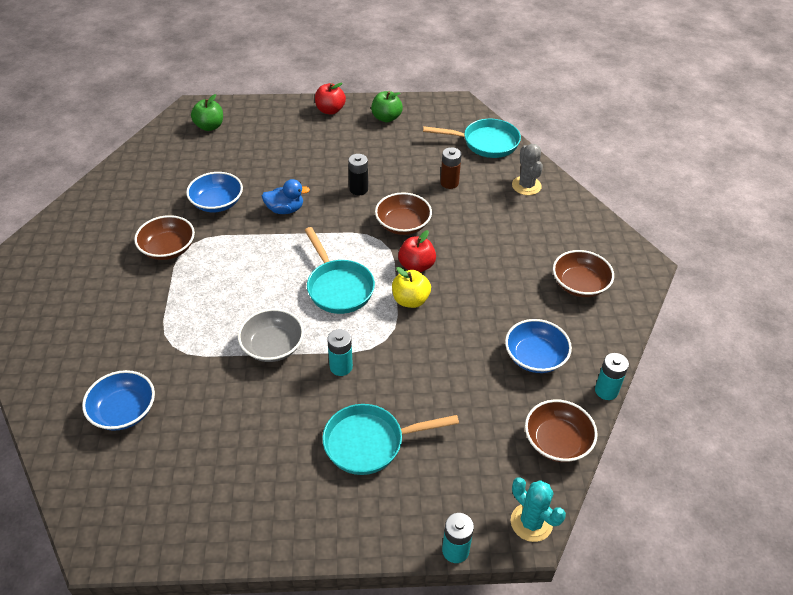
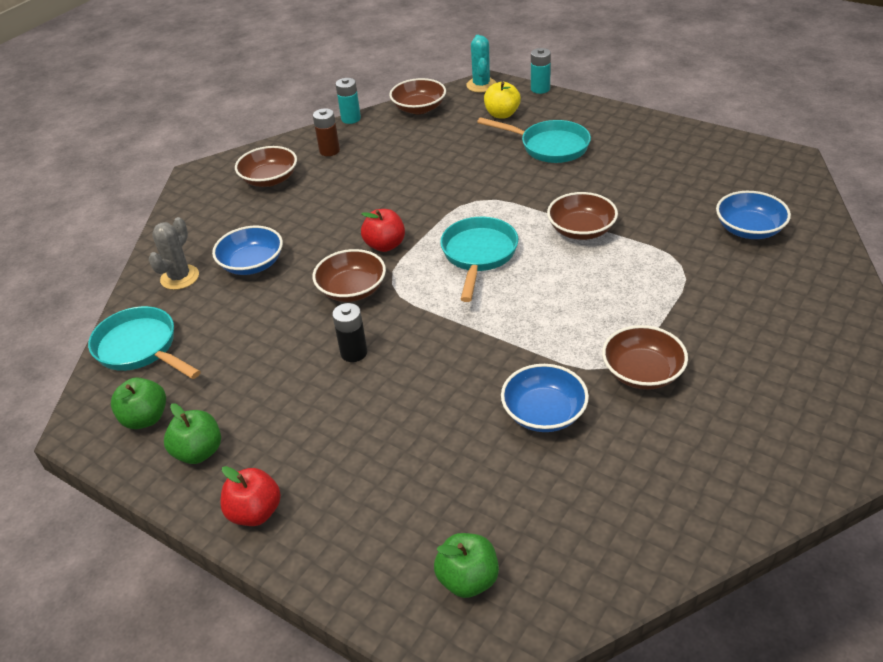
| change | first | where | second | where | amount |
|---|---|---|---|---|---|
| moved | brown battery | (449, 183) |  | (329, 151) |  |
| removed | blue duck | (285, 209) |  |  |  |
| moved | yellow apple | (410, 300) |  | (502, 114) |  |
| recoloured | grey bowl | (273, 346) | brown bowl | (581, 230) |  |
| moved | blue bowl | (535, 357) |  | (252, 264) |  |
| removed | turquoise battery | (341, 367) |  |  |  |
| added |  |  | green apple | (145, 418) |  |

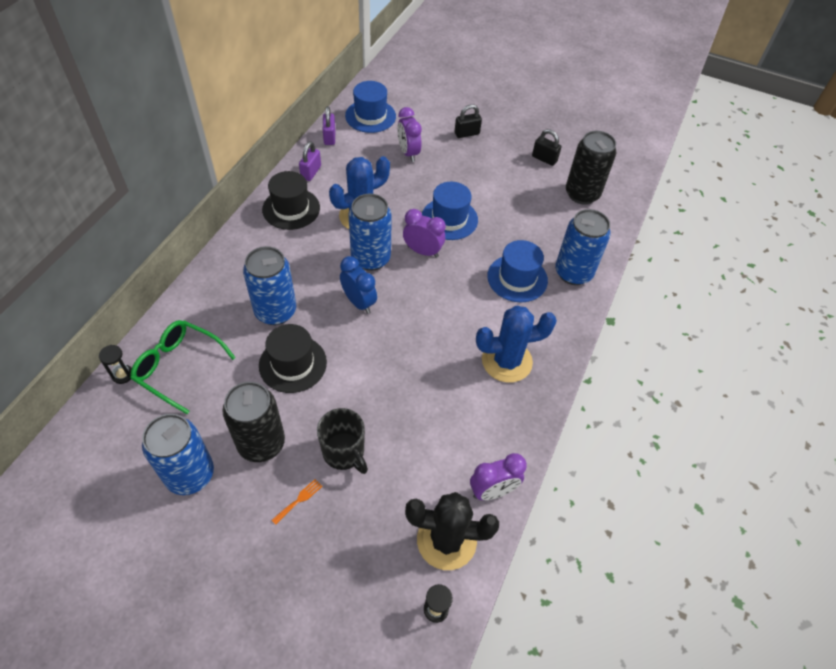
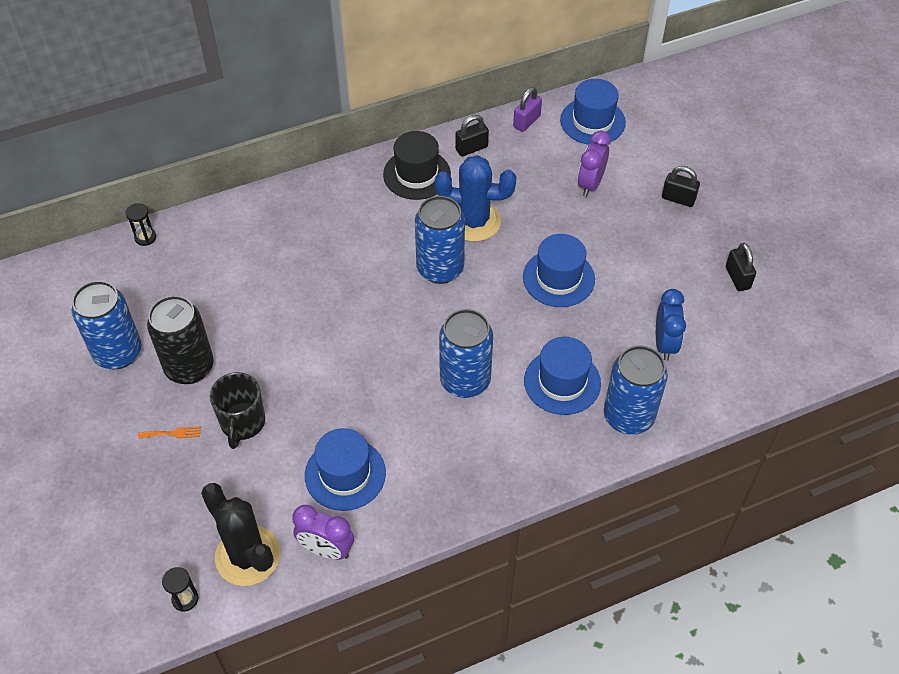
| change | first | where | second | where | amount |
|---|---|---|---|---|---|
| removed | black can | (582, 194) |  |  |  |
| recoloured | purple padlock | (311, 172) | black padlock | (471, 148) |  |
| removed | purple clock | (423, 251) |  |  |  |
| moved | blue can | (275, 311) |  | (465, 381) |  |
| moved | blue clock | (359, 302) |  | (665, 344) |  |
| removed | blue cactus | (506, 361) |  |  |  |
| removed | green glasses | (178, 367) |  |  |  |
| removed | black hat | (293, 364) |  |  |  |
| added |  |  | blue hat | (345, 474) |  |

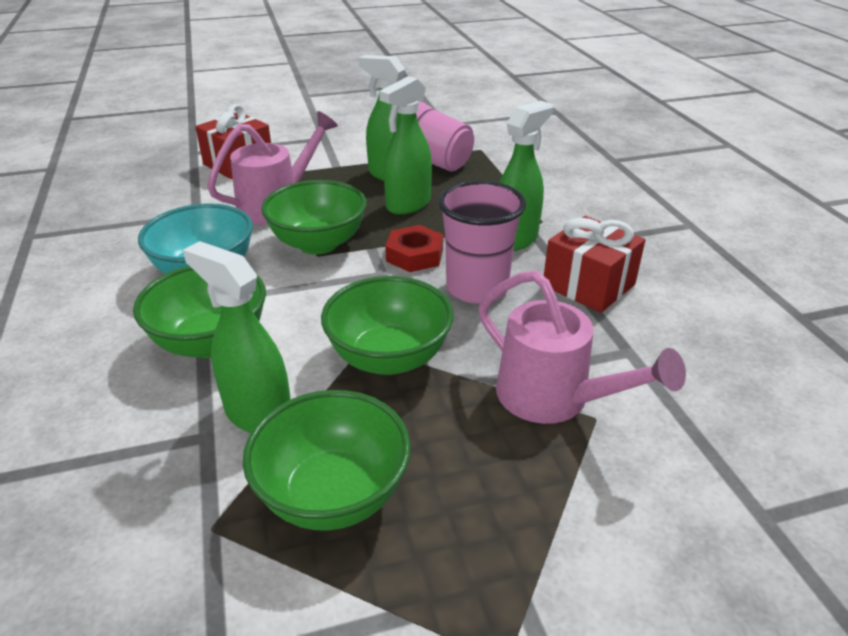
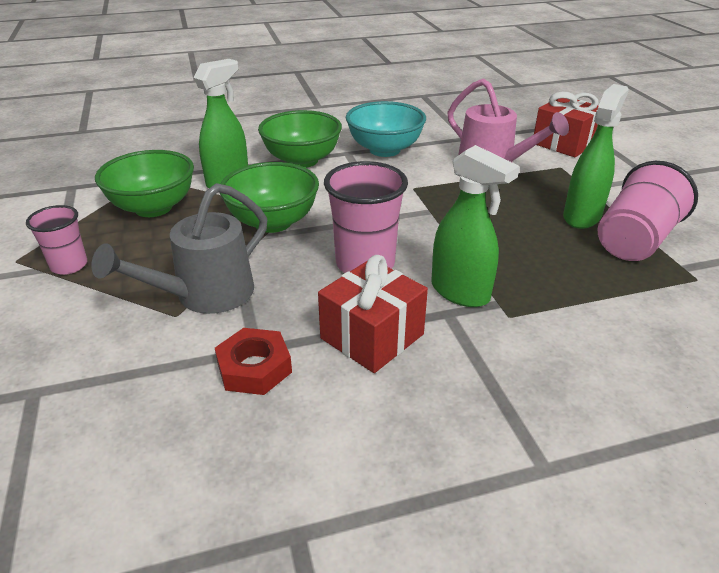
| change | first | where | second | where | amount |
|---|---|---|---|---|---|
| removed | green spray bottle | (408, 205) |  |  |  |
| removed | green bowl | (318, 243) |  |  |  |
| moved | red nut | (415, 255) |  | (254, 368) |  |
| recoloured | pink watering can | (554, 399) | grey watering can | (204, 296) |  |
| added |  |  | pink cup | (69, 265) |  |

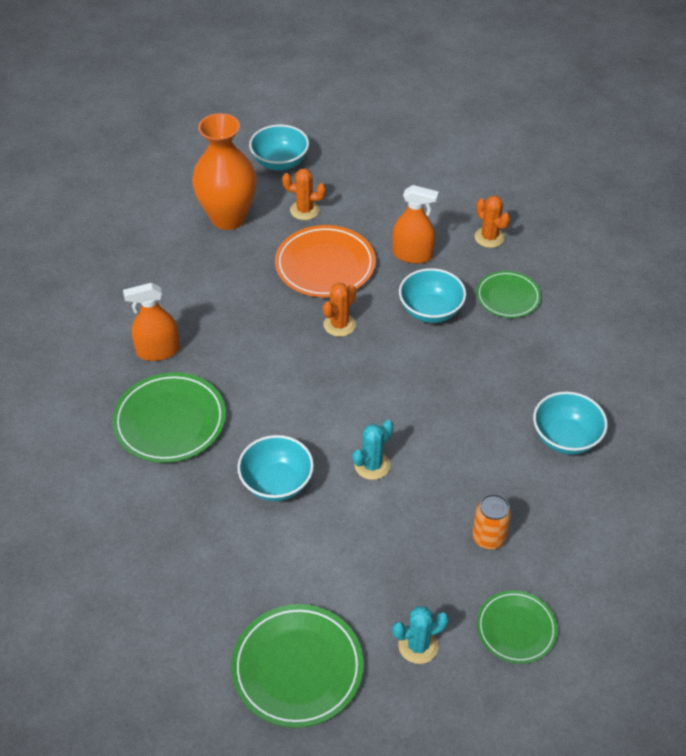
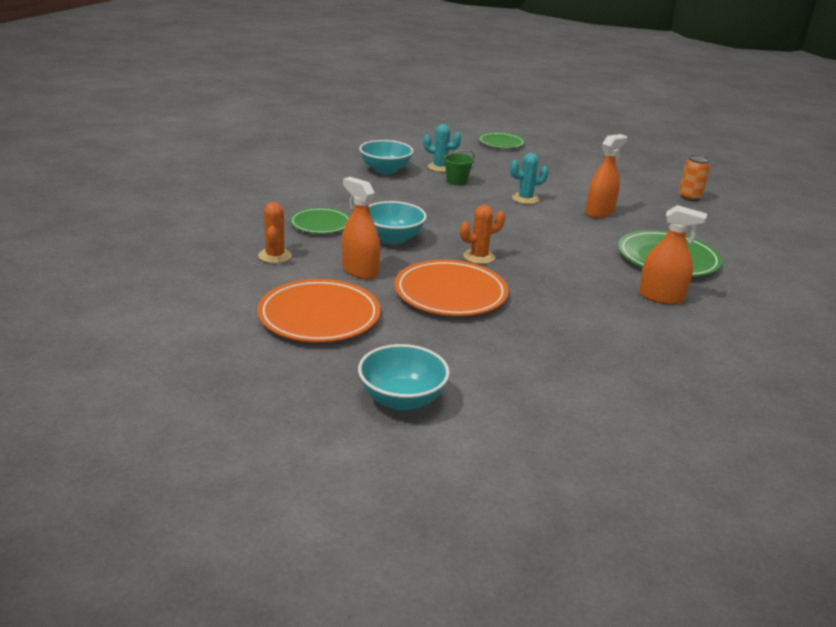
| change | first | where | second | where | amount |
|---|---|---|---|---|---|
| removed | orange vase | (228, 218) |  |  |  |
| removed | orange cactus | (304, 210) |  |  |  |
| replaced | turquoise bowl | (277, 483) | orange spray bottle | (599, 212) |  |
| moved | orange can | (488, 538) |  | (689, 197) |  |
| removed | green plate | (297, 668) |  |  |  |
| moved | turquoise cactus | (418, 646) |  | (440, 167) |  |
| added |  |  | green bucket | (456, 181) |  |
| added |  |  | orange plate | (319, 316) |  |

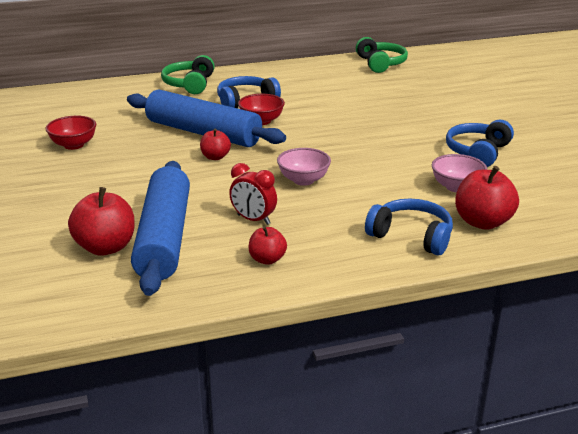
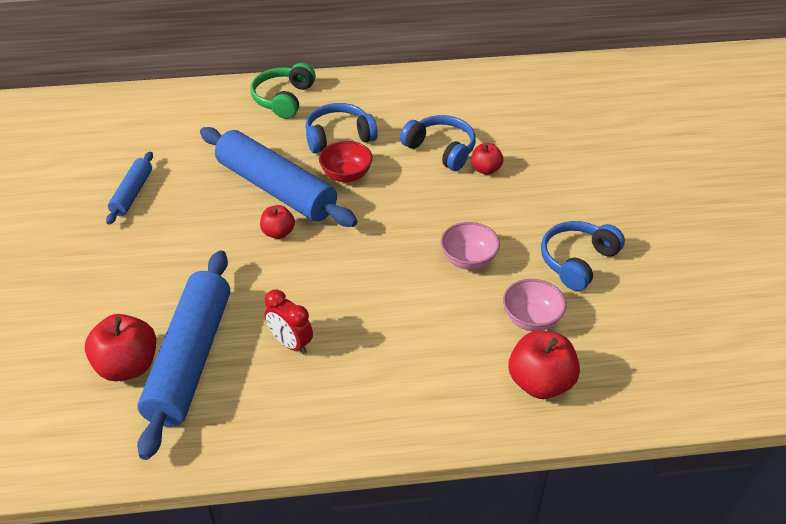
| change | first | where | second | where | amount |
|---|---|---|---|---|---|
| removed | green headphones | (380, 64) |  |  |  |
| replaced | red bowl | (74, 145) | blue rolling pin | (132, 193) |  |
| moved | pink bowl | (303, 180) |  | (468, 260) |  |
| moved | blue headphones | (411, 236) |  | (441, 150) |  |
| moved | red apple | (267, 259) |  | (485, 169) |  |

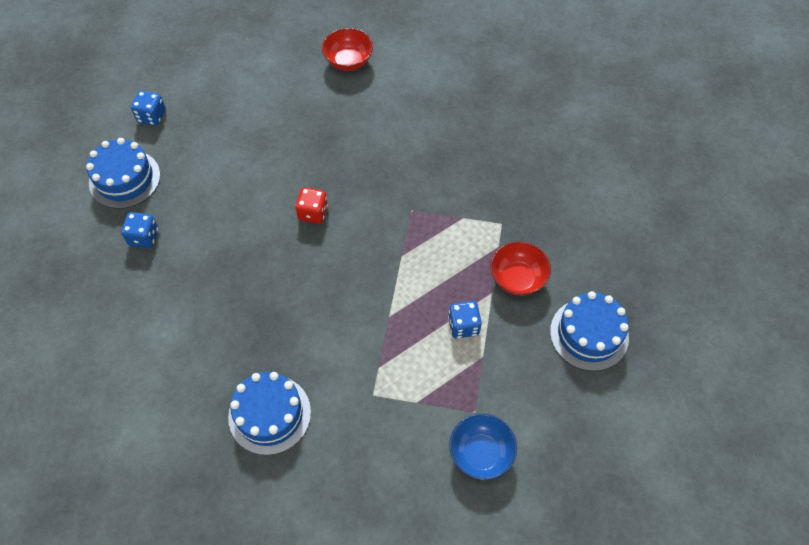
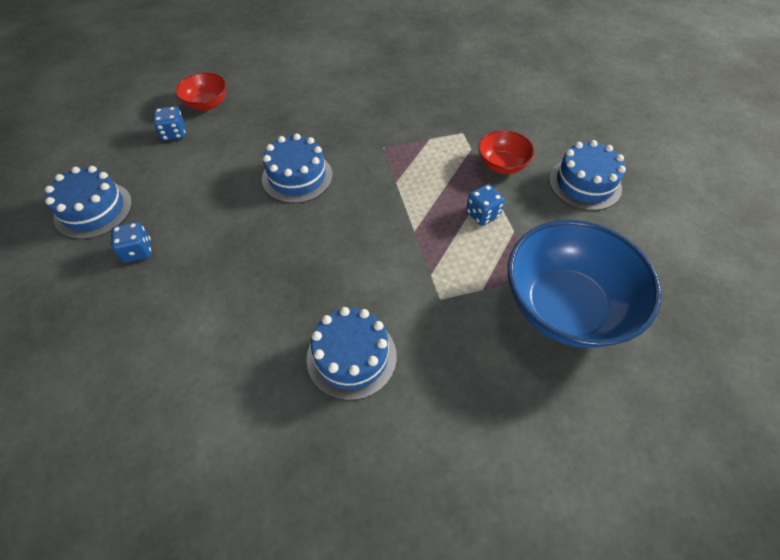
| change | first | where | second | where | amount |
|---|---|---|---|---|---|
| moved | red bowl | (348, 61) |  | (207, 104) |  |
| moved | blue dice | (152, 116) |  | (174, 133) |  |
| replaced | red dice | (313, 213) | blue cake | (297, 177) |  |
| resized | blue bowl | (481, 453) |  | (565, 307) | x2.07 |

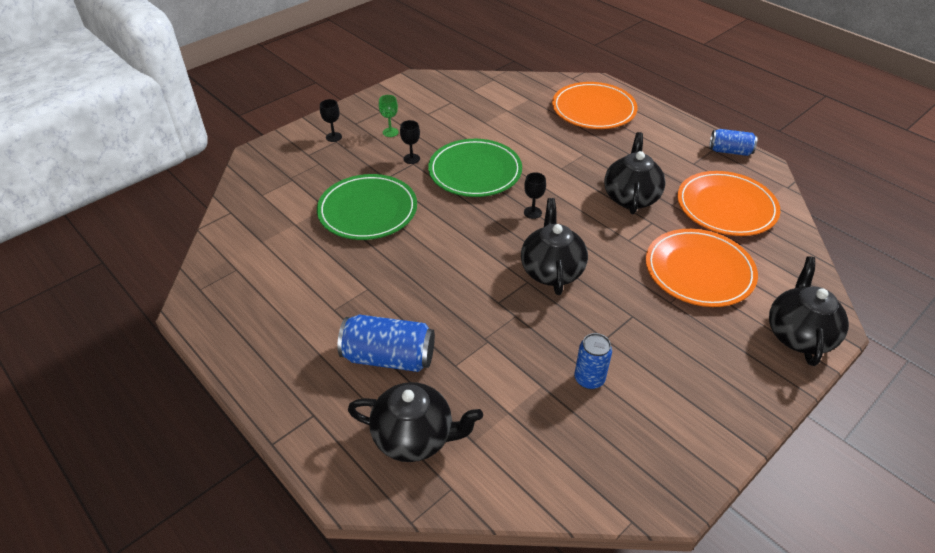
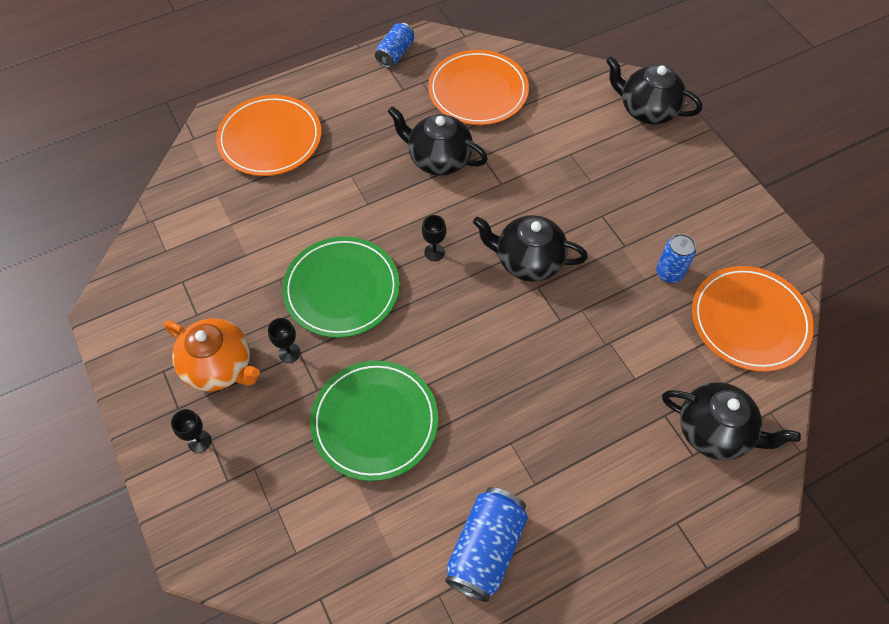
| change | first | where | second | where | amount |
|---|---|---|---|---|---|
| replaced | green goblet | (390, 132) | orange teapot | (220, 367) |  |
| moved | orange plate | (699, 271) |  | (749, 321) |  |
| moved | blue can | (389, 357) |  | (486, 549) |  |
| turned | black teapot | (415, 437) |  | (714, 432) | 90 degrees clockwise |

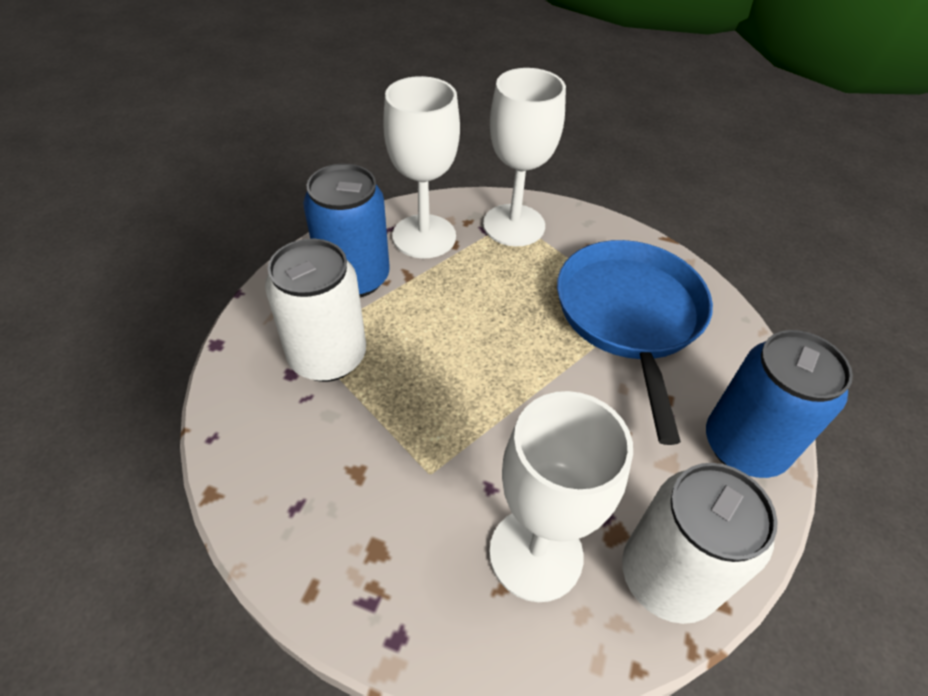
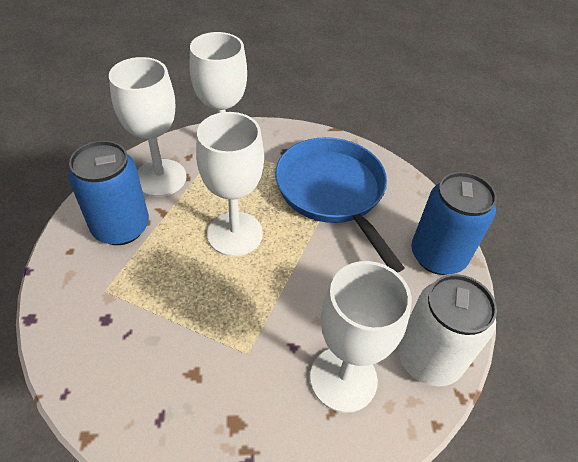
| change | first | where | second | where | amount |
|---|---|---|---|---|---|
| removed | white can | (328, 357) |  |  |  |
| added |  |  | white goblet | (235, 234) |  |

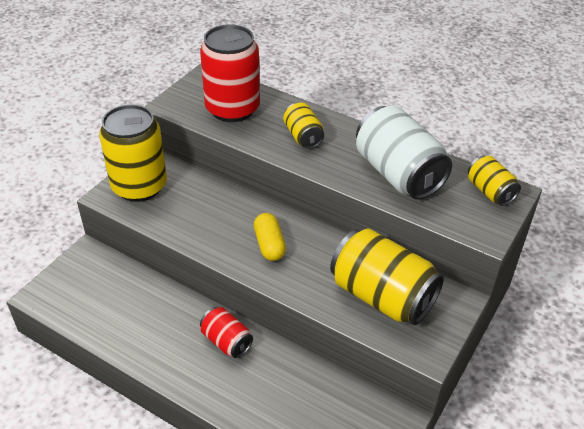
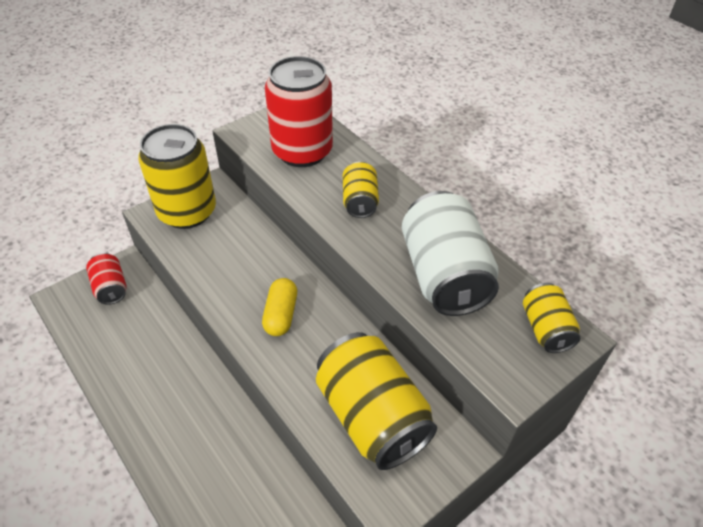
| change | first | where | second | where | amount |
|---|---|---|---|---|---|
| moved | red can | (226, 341) |  | (111, 287) |  |

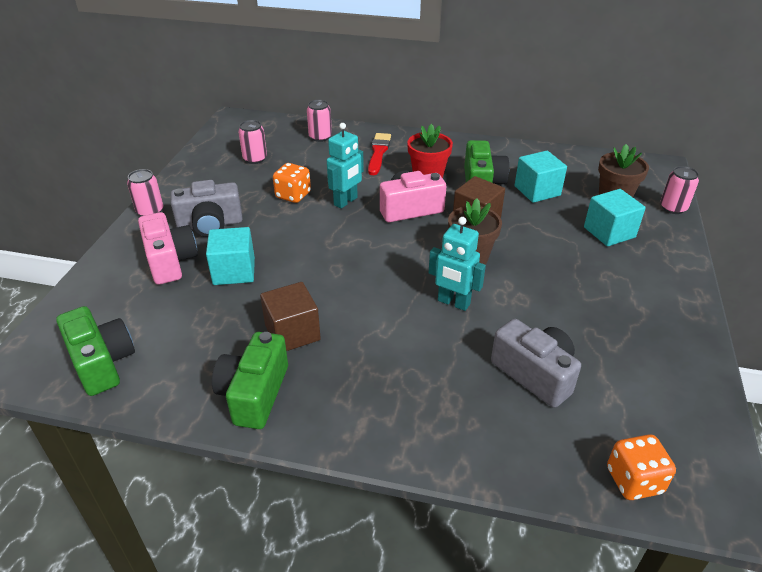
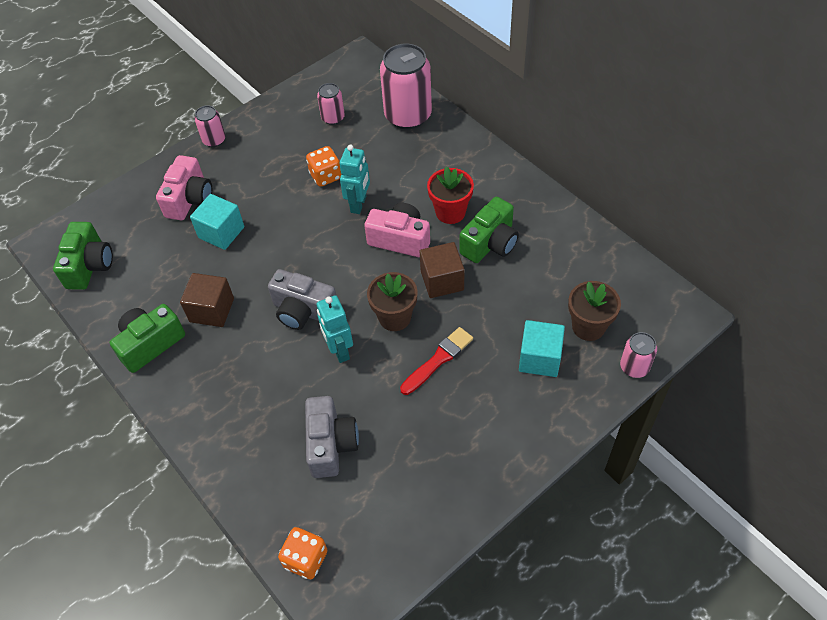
| change | first | where | second | where | amount |
|---|---|---|---|---|---|
| resized | pink can | (320, 137) |  | (408, 116) | x1.99 |
| turned | turquoise robot | (346, 201) |  | (359, 204) | 60 degrees counterclockwise |
| moved | red brush | (378, 153) |  | (438, 360) |  |
| removed | turquoise cube | (537, 191) |  |  |  |
| moved | grey camera | (210, 225) |  | (303, 311) |  |

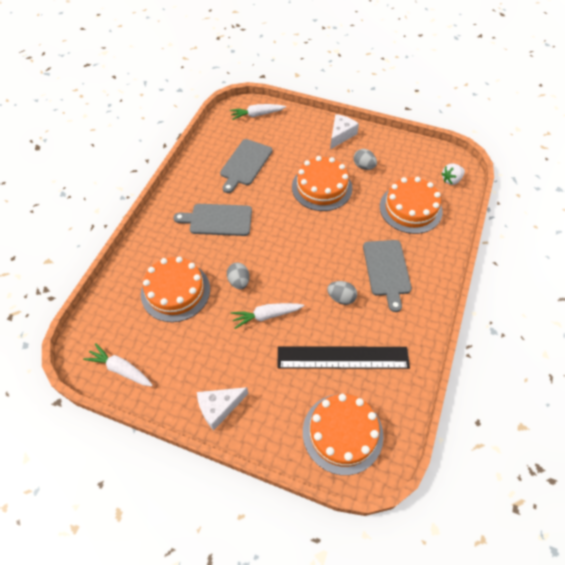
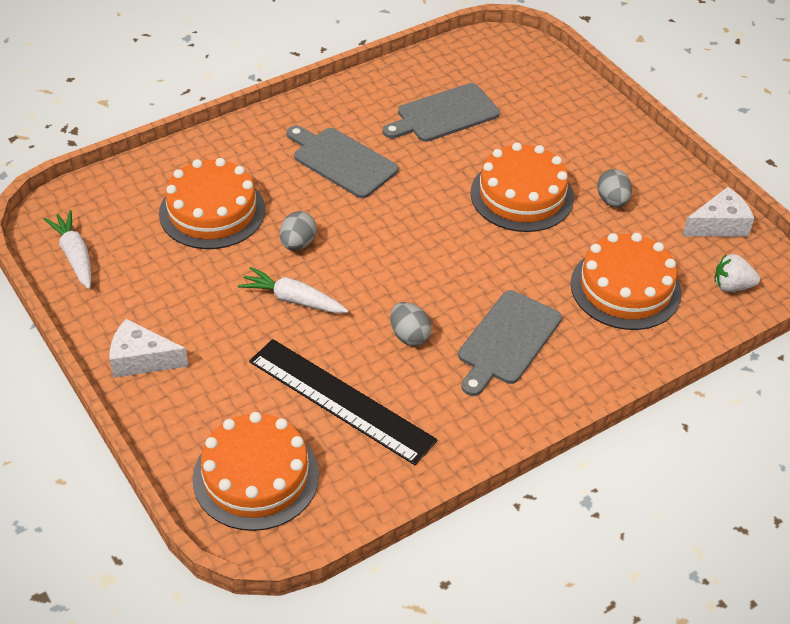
| change | first | where | second | where | amount |
|---|---|---|---|---|---|
| removed | white carrot | (257, 115) |  |  |  |
| moved | white cheese | (341, 135) |  | (719, 225) |  |

